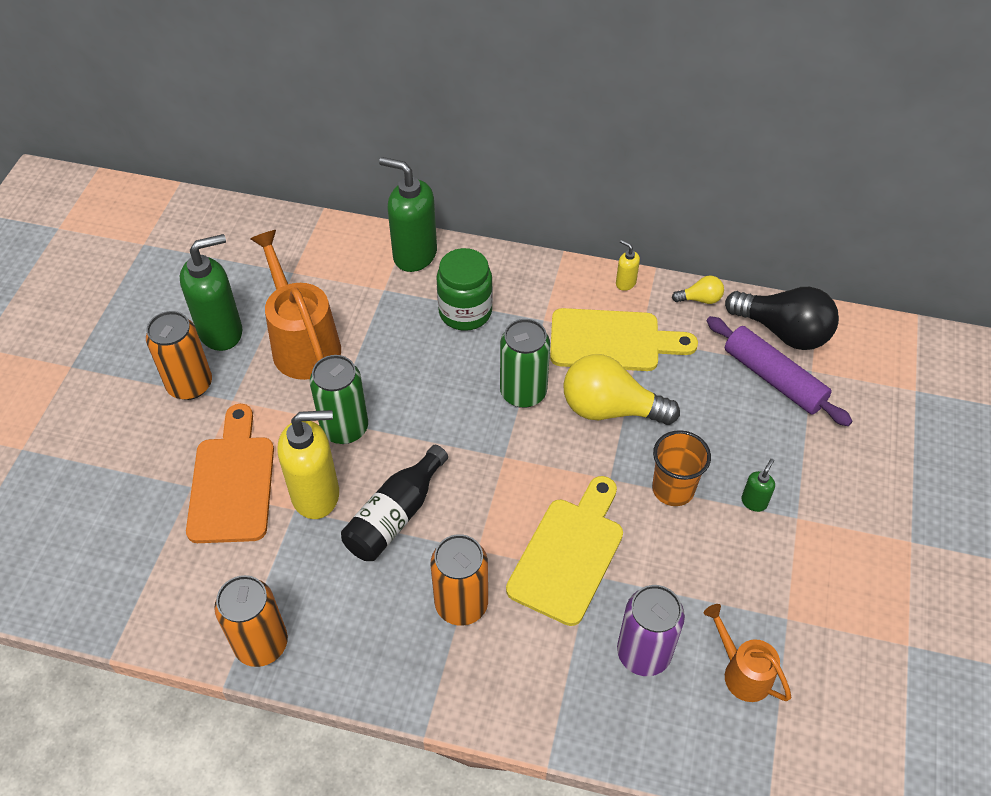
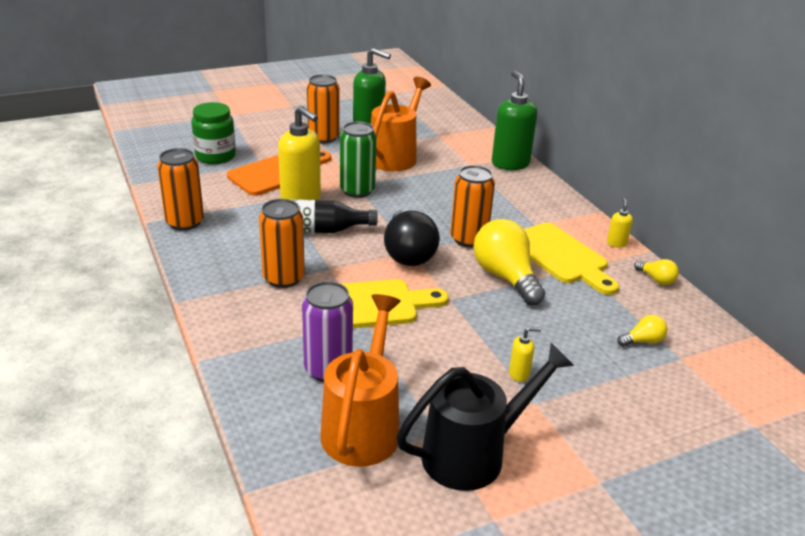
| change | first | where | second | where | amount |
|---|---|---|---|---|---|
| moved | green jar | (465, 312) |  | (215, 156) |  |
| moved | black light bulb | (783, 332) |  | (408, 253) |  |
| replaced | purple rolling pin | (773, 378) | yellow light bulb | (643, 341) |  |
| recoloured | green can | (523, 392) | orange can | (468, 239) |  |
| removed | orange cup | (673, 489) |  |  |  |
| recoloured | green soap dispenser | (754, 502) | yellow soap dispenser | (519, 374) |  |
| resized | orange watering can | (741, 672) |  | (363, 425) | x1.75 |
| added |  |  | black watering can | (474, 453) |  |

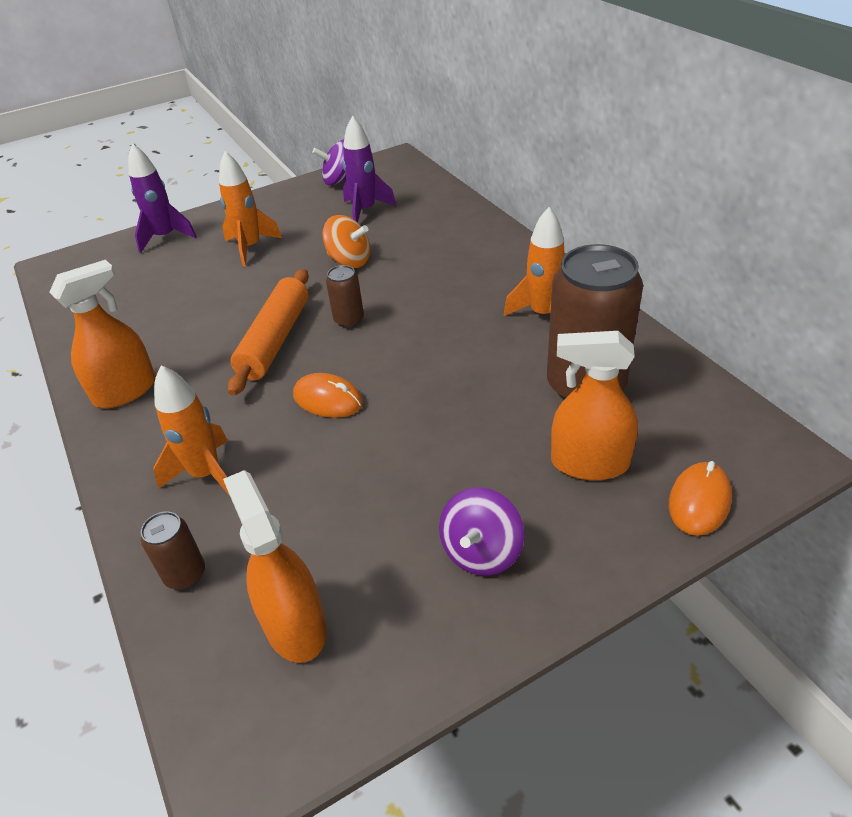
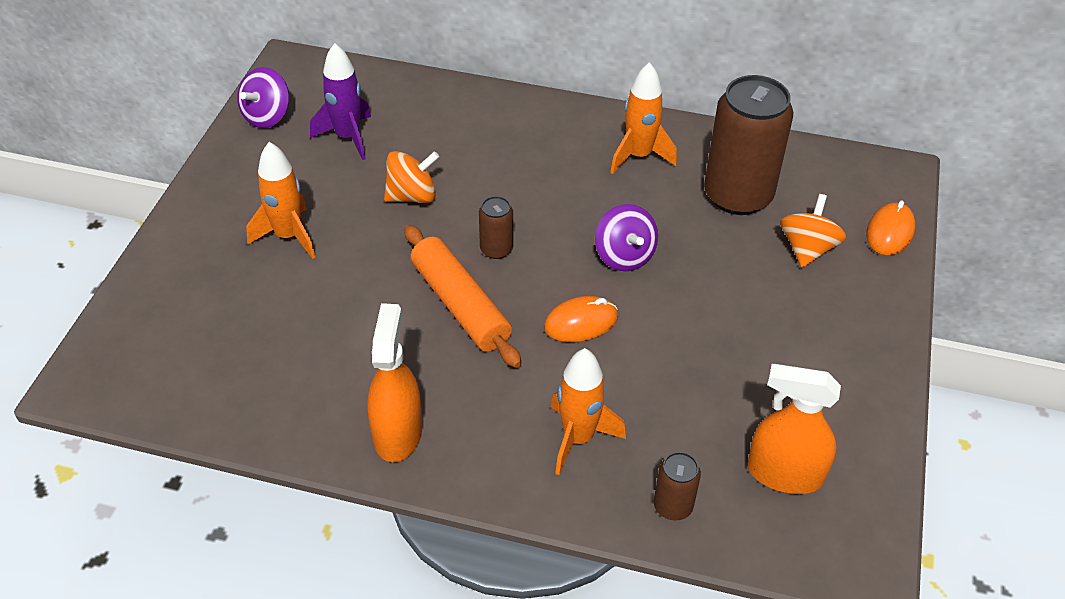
| change | first | where | second | where | amount |
|---|---|---|---|---|---|
| removed | purple rocket | (165, 237) |  |  |  |
| replaced | orange spray bottle | (589, 463) | orange spinning top | (807, 249) |  |
| turned | orange mouse | (699, 501) |  | (890, 232) | 45 degrees clockwise |
| moved | purple spinning top | (481, 552) |  | (624, 256) |  |

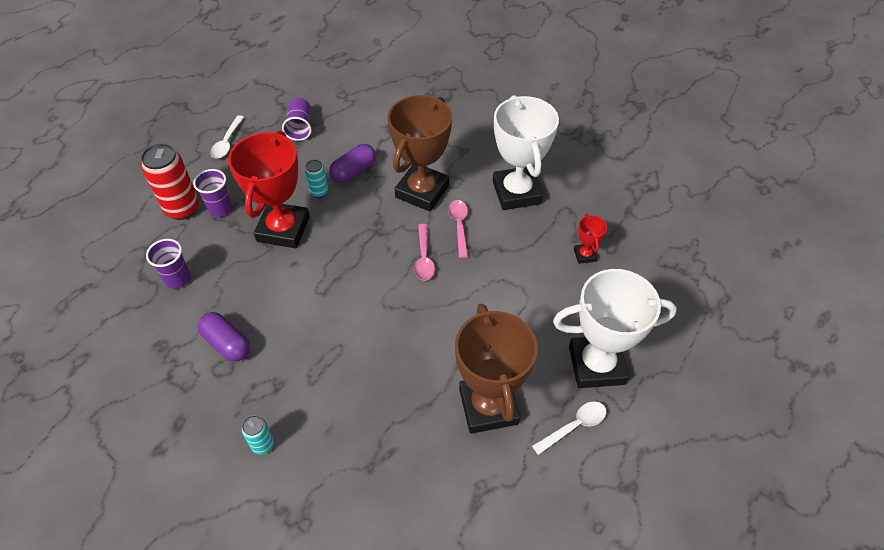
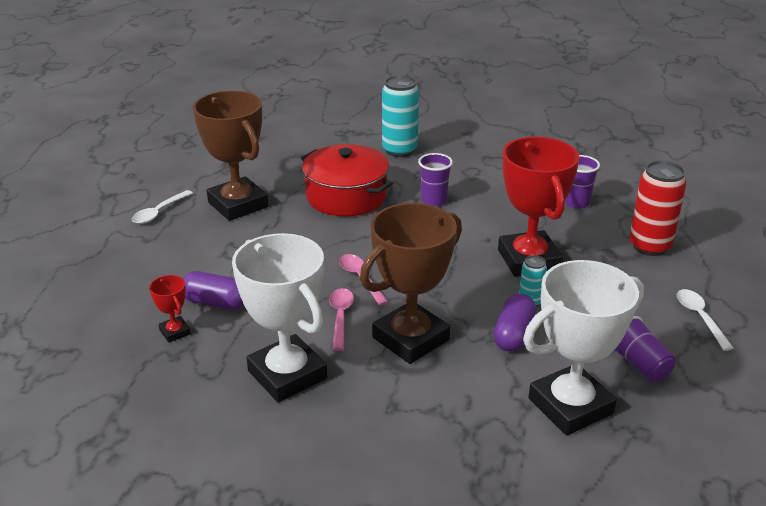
| change | first | where | second | where | amount |
|---|---|---|---|---|---|
| turned | brown trophy | (422, 191) |  | (410, 339) | 45 degrees clockwise |
| moved | purple cup | (220, 209) |  | (434, 200) |  |
| turned | pink spoon | (459, 226) |  | (340, 317) | 150 degrees counterclockwise |
| moved | white trophy | (596, 365) |  | (570, 406) |  |
| moved | purple capsule | (227, 343) |  | (215, 303) |  |
| resized | turquoise can | (263, 445) |  | (399, 150) | x1.93 |
| added |  |  | red pot | (346, 196) |  |

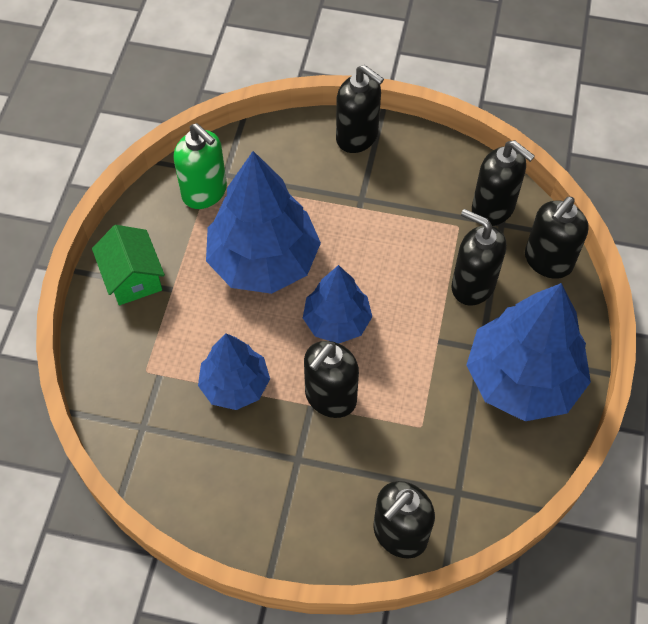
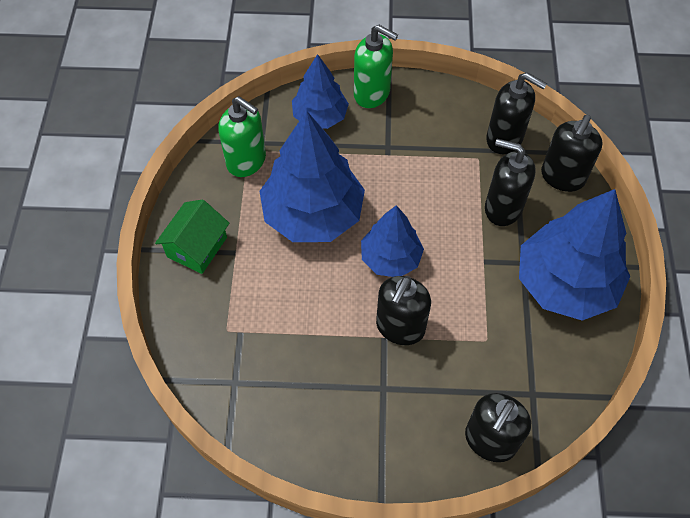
| change | first | where | second | where | amount |
|---|---|---|---|---|---|
| recoloured | black soap dispenser | (357, 137) | green soap dispenser | (372, 94) |  |
| turned | green house | (133, 277) |  | (197, 247) | 60 degrees clockwise |
| moved | blue tree | (235, 385) |  | (320, 116) |  |

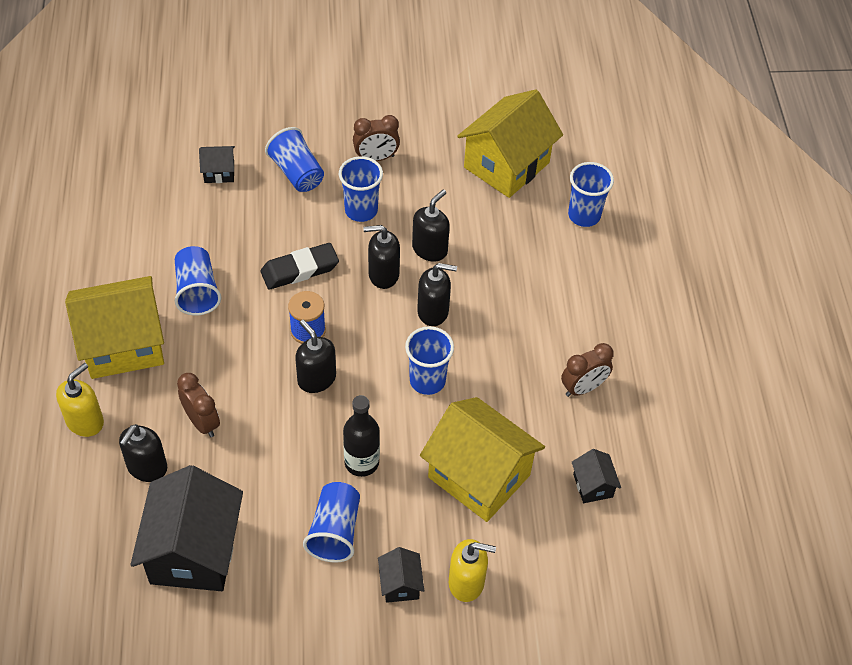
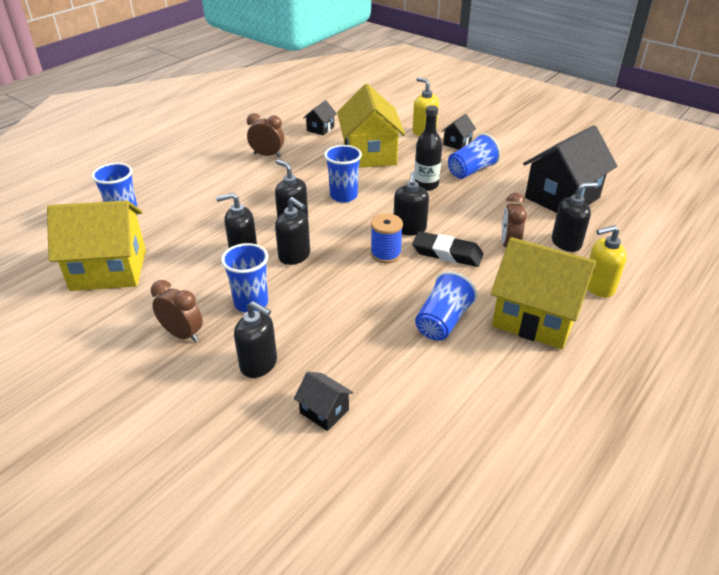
| change | first | where | second | where | amount |
|---|---|---|---|---|---|
| replaced | blue cup | (297, 173) | black soap dispenser | (259, 364) |  |
| moved | black eraser | (300, 270) |  | (447, 253) |  |

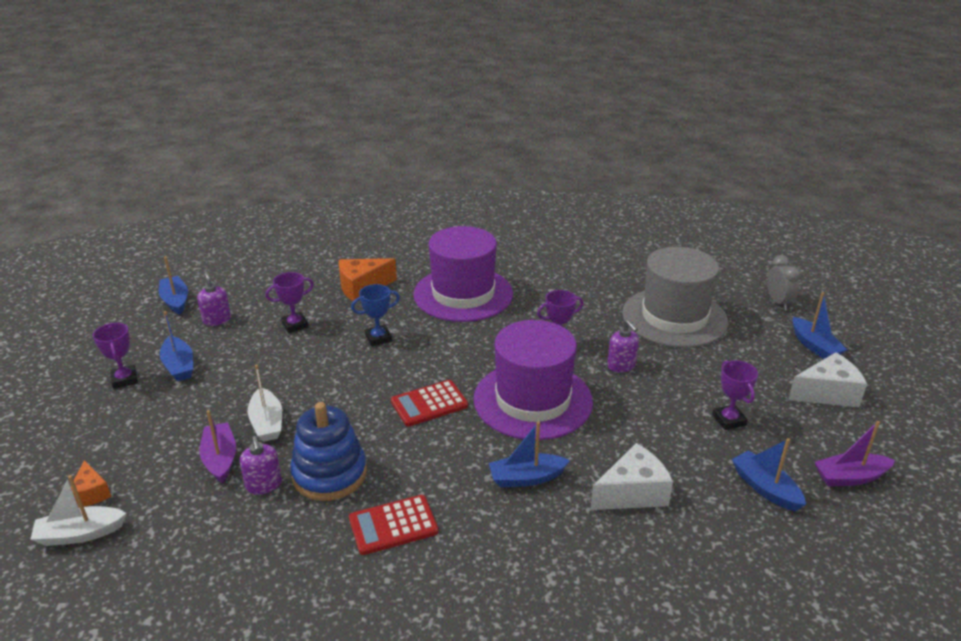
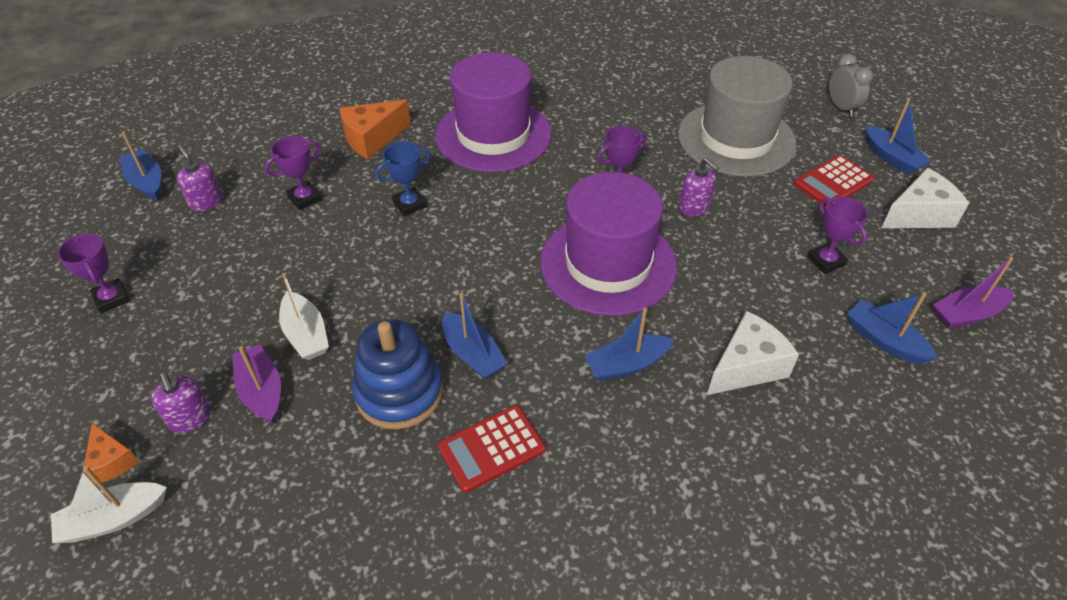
| change | first | where | second | where | amount |
|---|---|---|---|---|---|
| moved | blue boat | (179, 366) |  | (473, 354) |  |
| moved | red calculator | (429, 404) |  | (833, 182) |  |
| moved | purple soap dispenser | (264, 485) |  | (190, 418) |  |

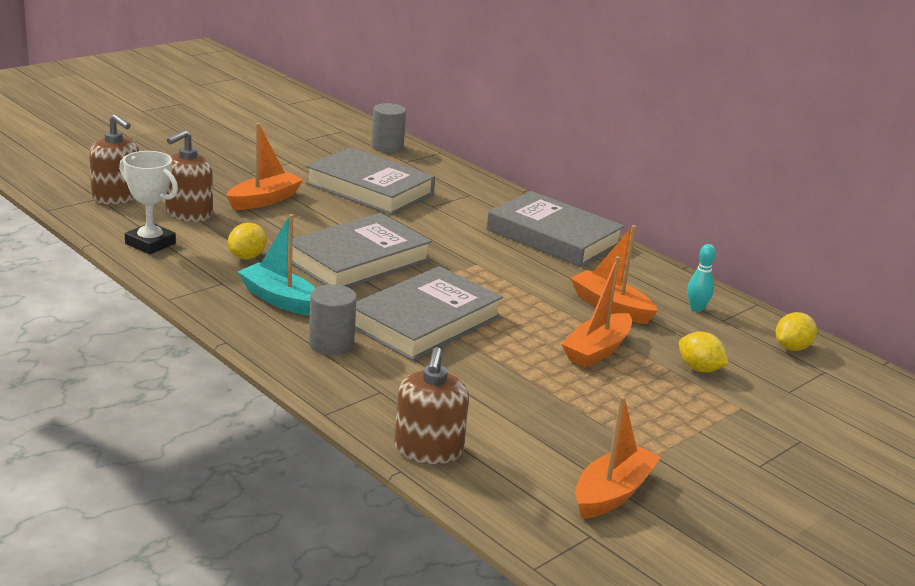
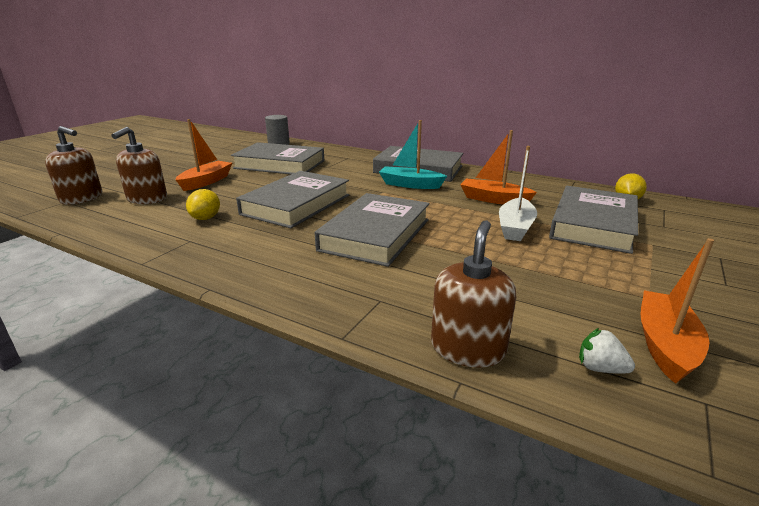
| change | first | where | second | where | amount |
|---|---|---|---|---|---|
| removed | white trophy | (150, 244) |  |  |  |
| moved | turquoise boat | (280, 300) |  | (410, 185) |  |
| removed | turquoise bowling pin | (696, 308) |  |  |  |
| recoloured | orange boat | (597, 350) | white boat | (515, 228) |  |
| removed | grey cylinder | (331, 344) |  |  |  |
| replaced | yellow lemon | (699, 369) | grey book | (593, 224) |  |
| turned | brown soap dispenser | (428, 449) |  | (468, 348) | 150 degrees counterclockwise |
| added |  |  | white strawberry | (600, 368) |  |

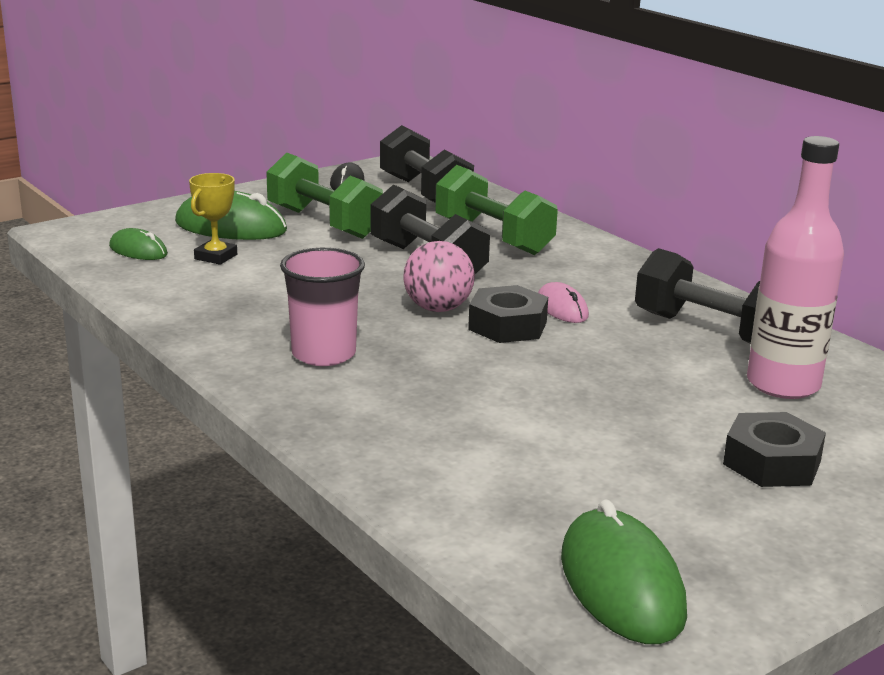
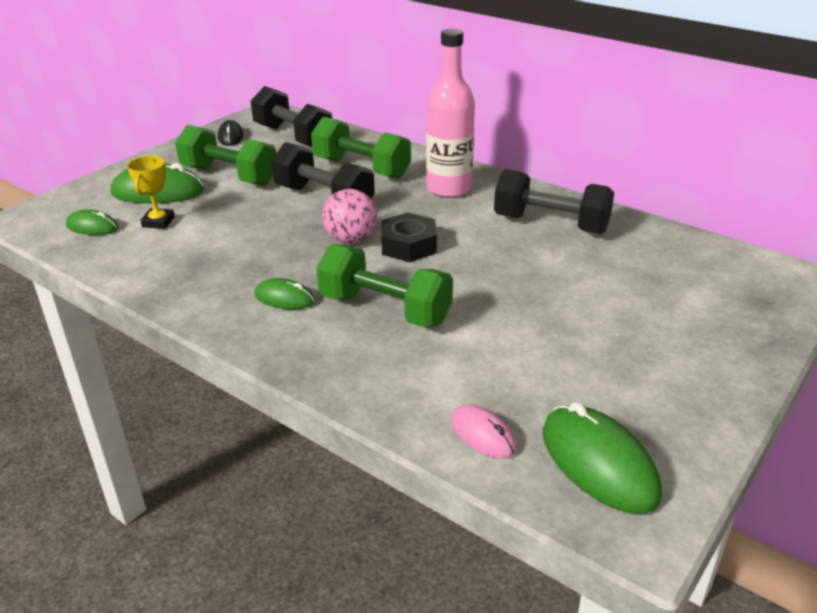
| change | first | where | second | where | amount |
|---|---|---|---|---|---|
| moved | pink bottle | (783, 384) |  | (449, 189) |  |
| replaced | pink cup | (324, 354) | green mouse | (284, 298) |  |
| moved | pink mouse | (562, 308) |  | (483, 435) |  |
| removed | black nut | (772, 463) |  |  |  |
| added |  |  | green dumbbell | (385, 309) |  |

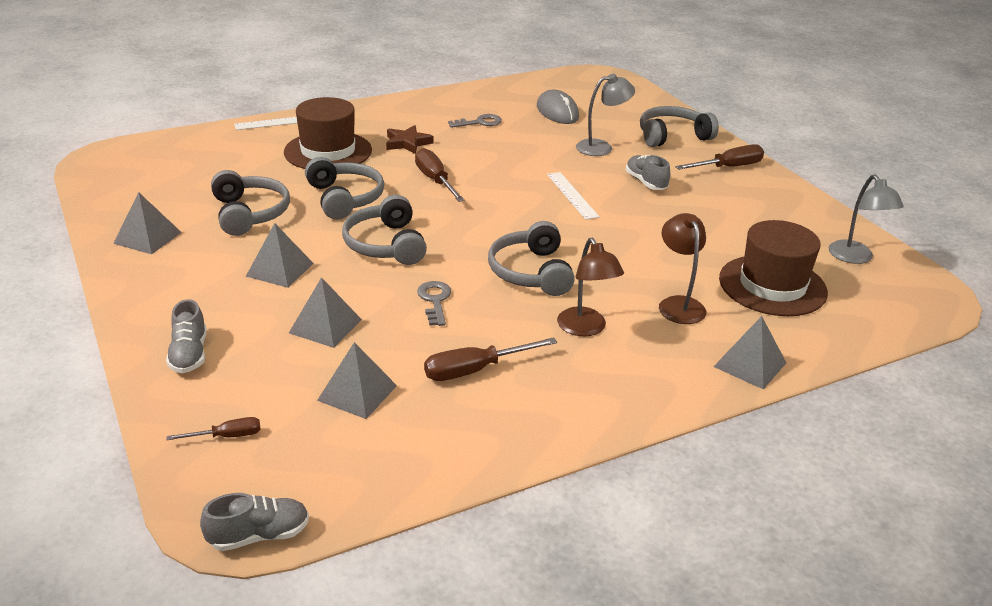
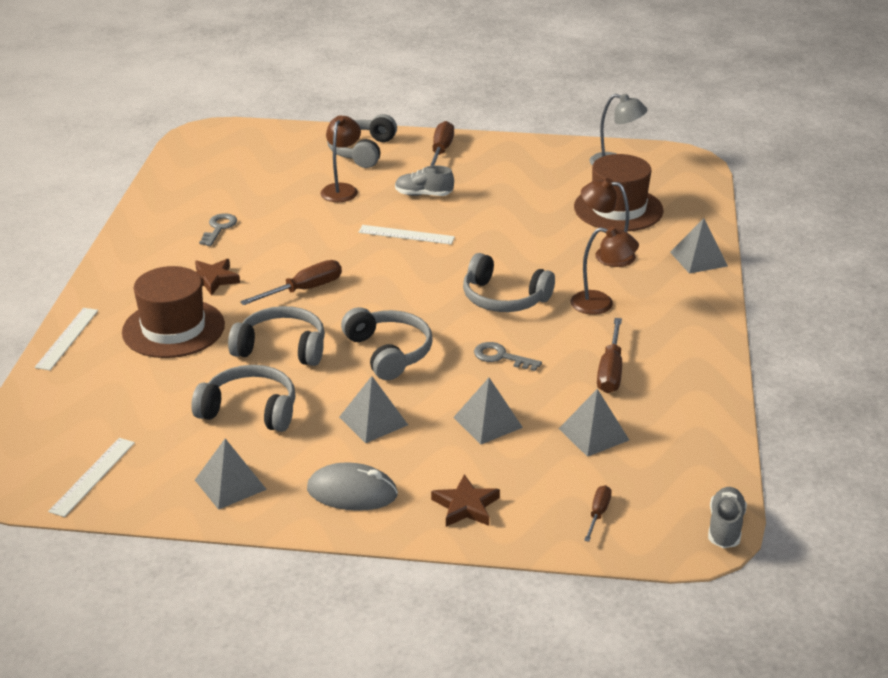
| change | first | where | second | where | amount |
|---|---|---|---|---|---|
| recoloured | grey lamp | (601, 147) | brown lamp | (342, 189) |  |
| moved | grey mouse | (557, 112) |  | (352, 492) |  |
| turned | brown screwdriver | (435, 180) |  | (304, 290) | 135 degrees clockwise |
| turned | grey headphones | (385, 244) |  | (389, 352) | 135 degrees counterclockwise |
| replaced | grey shoe | (189, 354) | brown star | (465, 506) |  |
| added |  |  | white ruler | (92, 476) |  |

